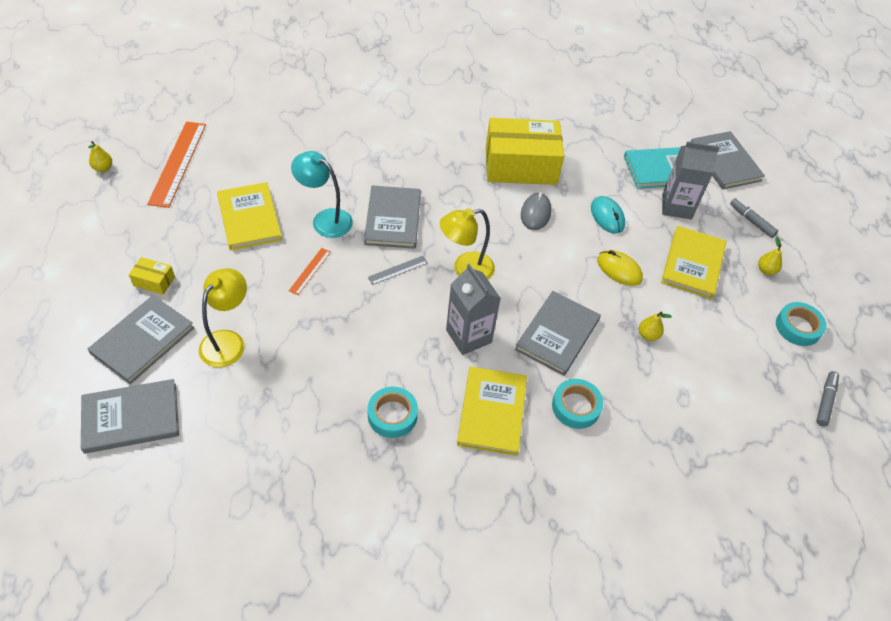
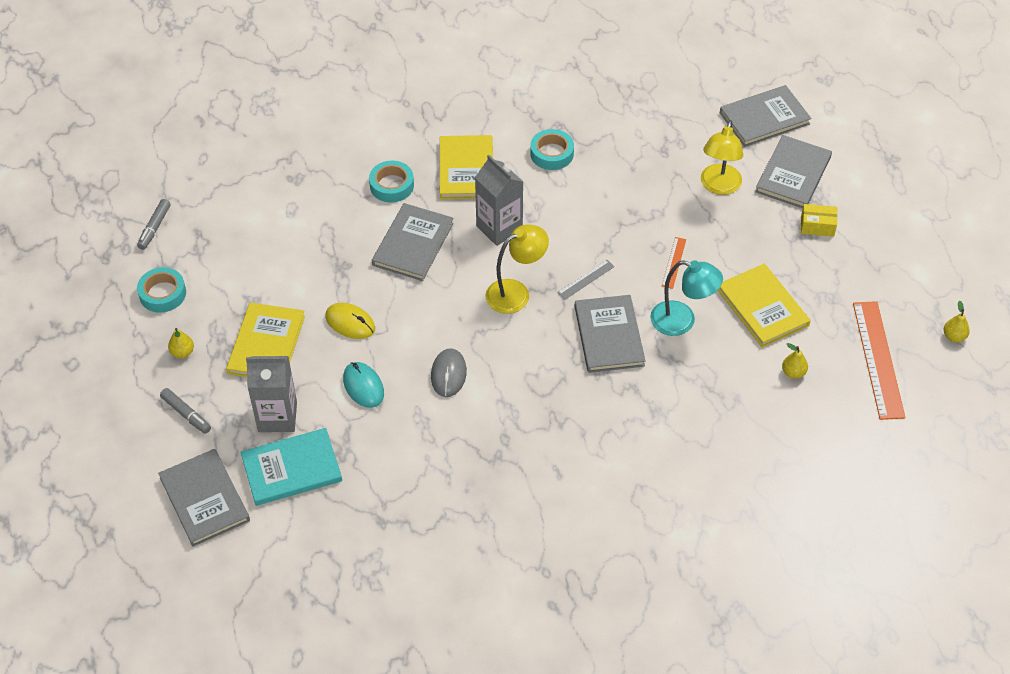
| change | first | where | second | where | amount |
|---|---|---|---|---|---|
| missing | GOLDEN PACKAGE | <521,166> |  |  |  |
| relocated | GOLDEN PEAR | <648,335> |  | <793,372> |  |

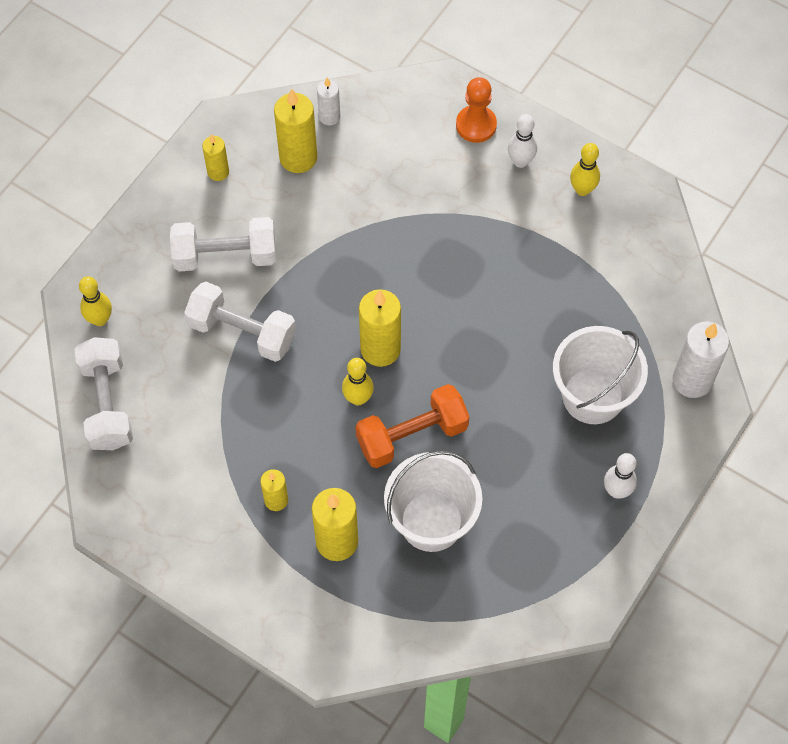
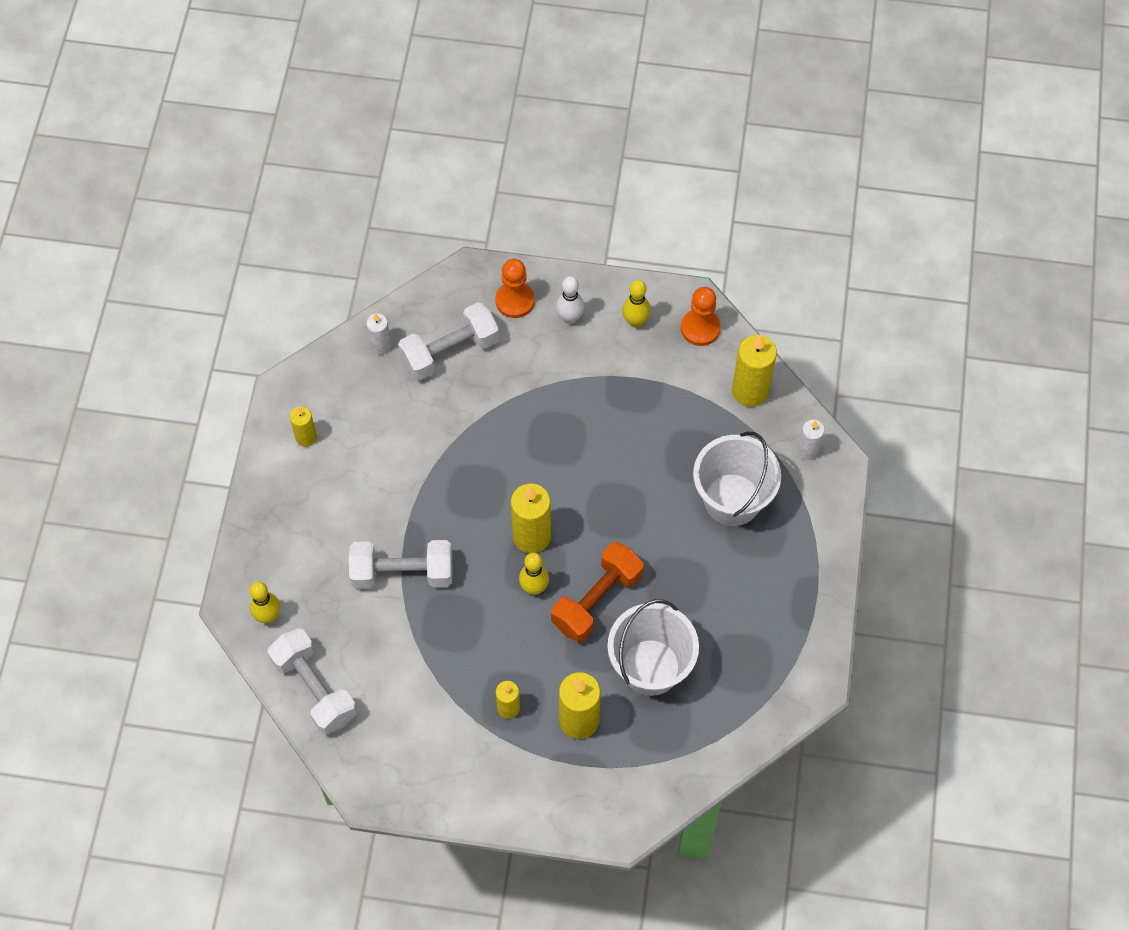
| change | first | where | second | where | amount |
|---|---|---|---|---|---|
| relocated | SNOW-WHITE FREE WEIGHT | <225,255> |  | <450,351> |  |
| relocated | GOLDEN PILLAR CANDLE | <298,157> |  | <750,391> |  |
| missing | SNOW-WHITE BOWLING PIN | <617,491> |  |  |  |
| size | SNOW-WHITE PILLAR CANDLE | <692,380> |  | <807,450> | x0.57 |
| appeared |  |  | BRIGHT ORANGE GAME PAWN | <700,328> |  |

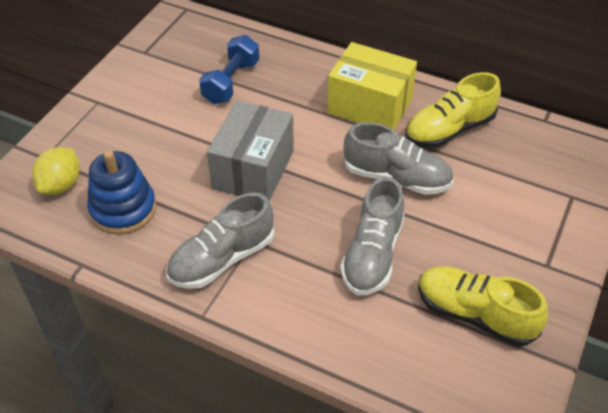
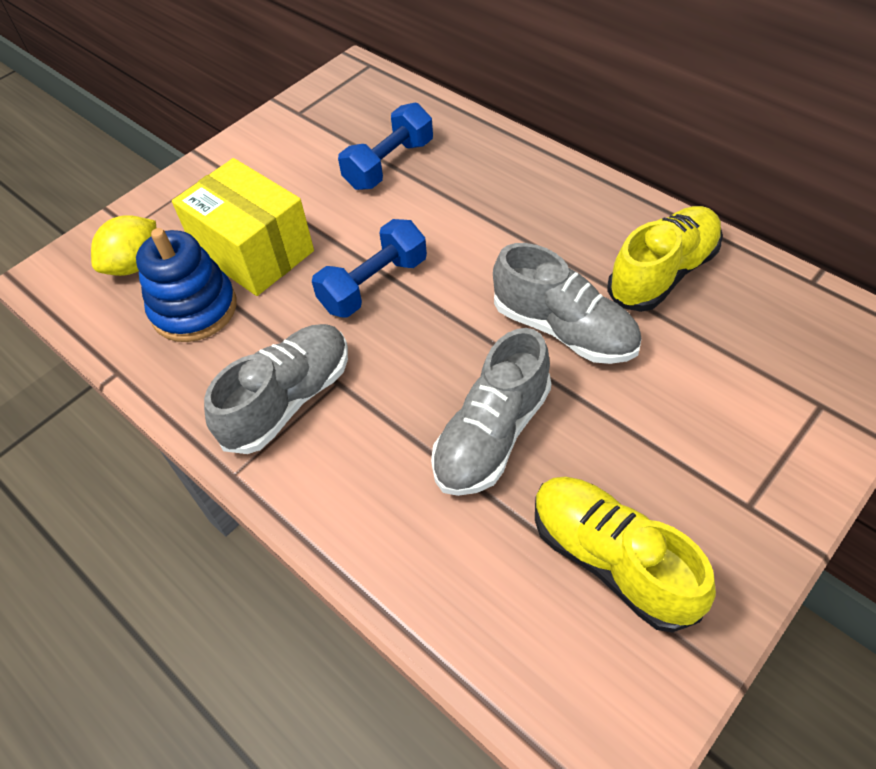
| change | first | where | second | where | amount |
|---|---|---|---|---|---|
| spun | GRAY SHOE | <222,259> |  | <288,400> | 150 degrees clockwise |
| exchanged | GRAY PACKAGE | <253,169> | COBALT FREE WEIGHT | <374,285> |  |
| relocated | GOLDEN PACKAGE | <369,106> |  | <254,251> |  |
| spun | GOLDEN SHOE | <449,130> |  | <662,273> | 150 degrees clockwise |

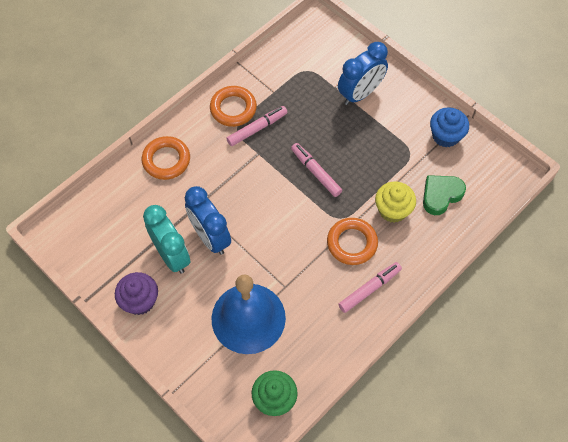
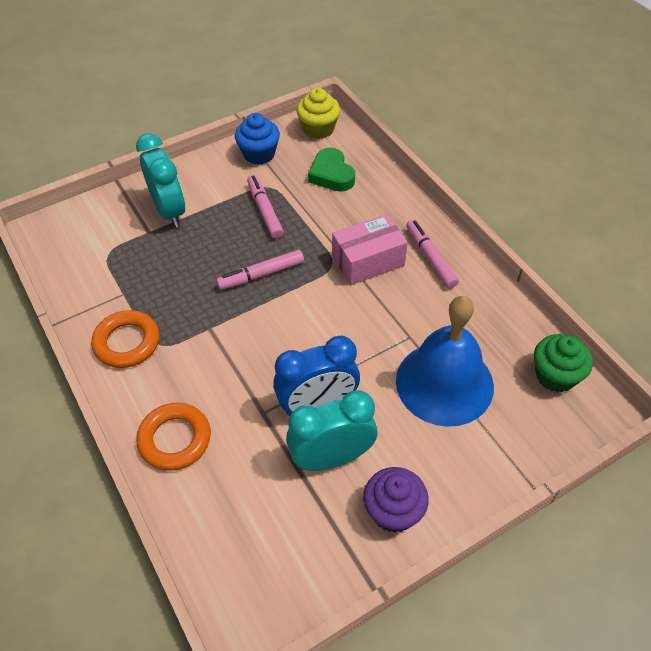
| change | first | where | second | where | amount |
|---|---|---|---|---|---|
| relocated | ROSE-PINK MARKER | <257,128> |  | <265,211> |  |
| exchanged | BRIGHT ORANGE TORUS | <352,243> | ROSE-PINK PACKAGE | <368,261> |  |
| colour | COBALT BEDSIDE CLOCK | <360,94> | TEAL BEDSIDE CLOCK | <169,211> |  |
| relocated | GOLDEN CUPCAKE | <392,210> |  | <318,129> |  |

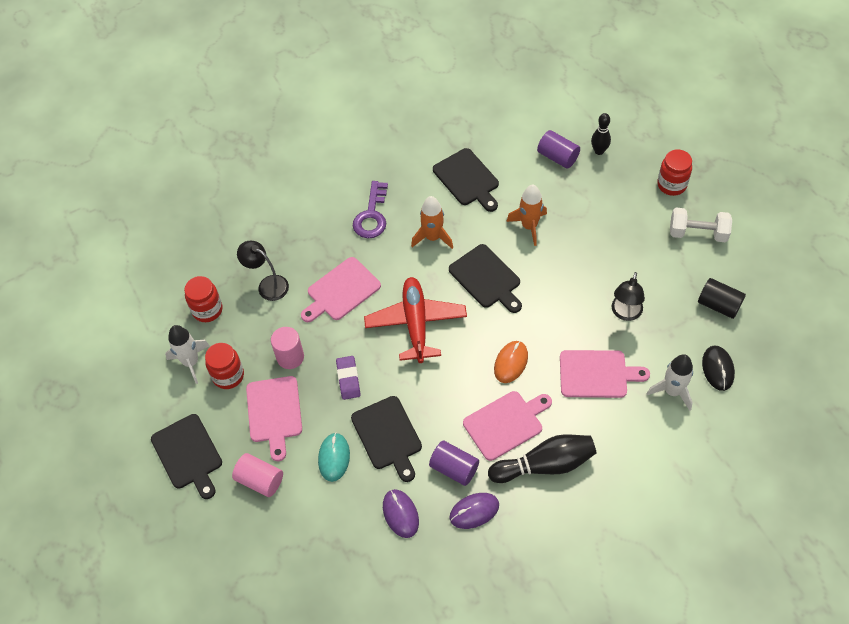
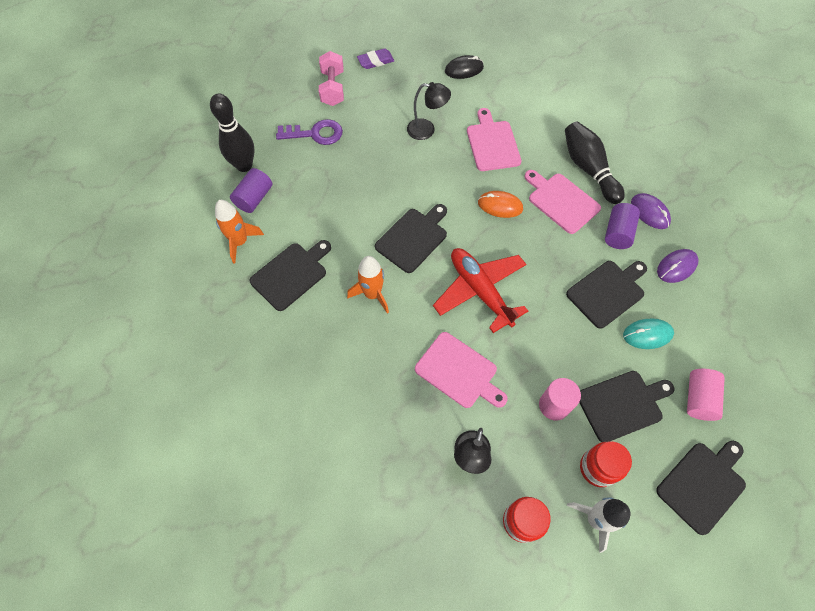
| change | first | where | second | where | amount |
|---|---|---|---|---|---|
| colour | ROSE-PINK CHOPPING BOARD | <274,412> | BLACK CHOPPING BOARD | <622,404> |  |
| relocated | PURPLE ERASER | <348,379> |  | <375,61> |  |
| relocated | PURPLE DOOR KEY | <371,215> |  | <315,134> |  |
| spun | SCARLET PLANE | <416,323> |  | <480,291> | 75 degrees clockwise |
| relocated | BRIGHT ORANGE SPACESHIP | <529,226> |  | <240,242> |  |
| size | BLACK BOWLING PIN | <599,151> |  | <244,165> | x1.67 |
| missing | SNOW-WHITE SPACESHIP | <672,391> |  |  |  |
| missing | SCARLET JAM JAR | <671,185> |  |  |  |
| colour | SNOW-WHITE FREE WEIGHT | <697,233> | ROSE-PINK FREE WEIGHT | <332,88> |  |
| missing | BLACK CYLINDER SHAPE | <718,305> |  |  |  |

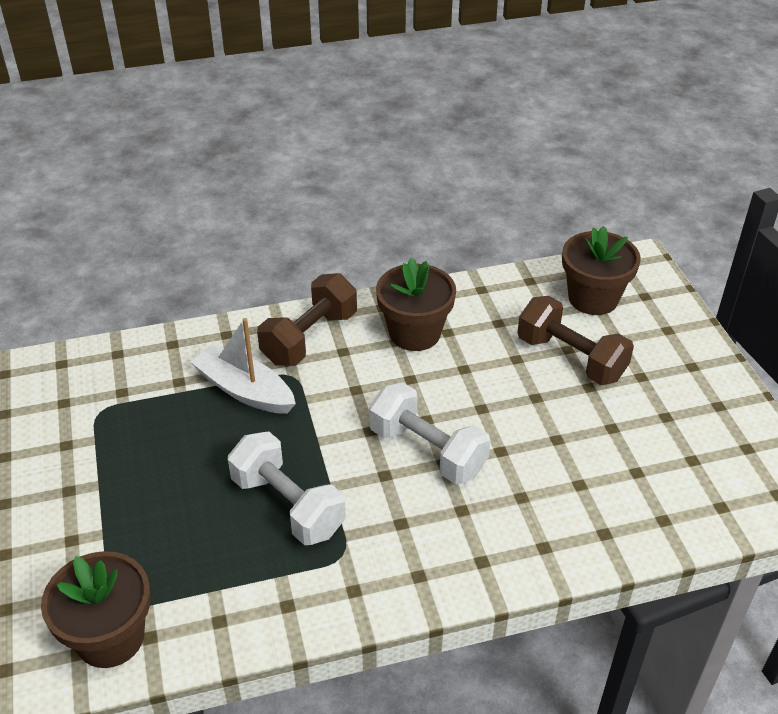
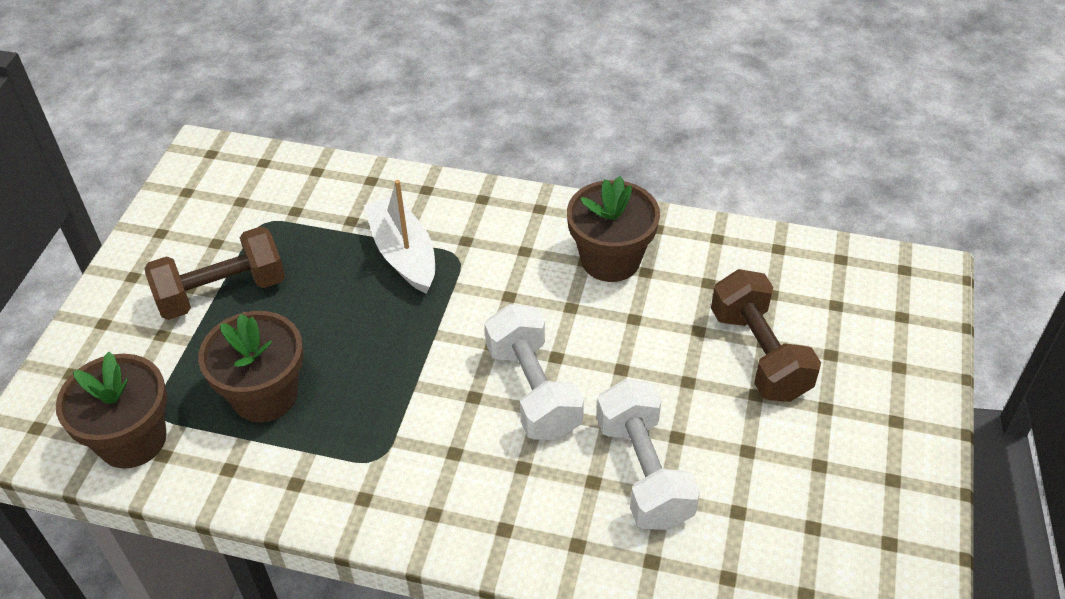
| change | first | where | second | where | amount |
|---|---|---|---|---|---|
| relocated | SNOW-WHITE FREE WEIGHT | <288,505> |  | <643,472> |  |
| relocated | RUSSET FREE WEIGHT | <310,338> |  | <222,292> |  |
| relocated | RUSSET FLOWER POT | <593,298> |  | <265,395> |  |

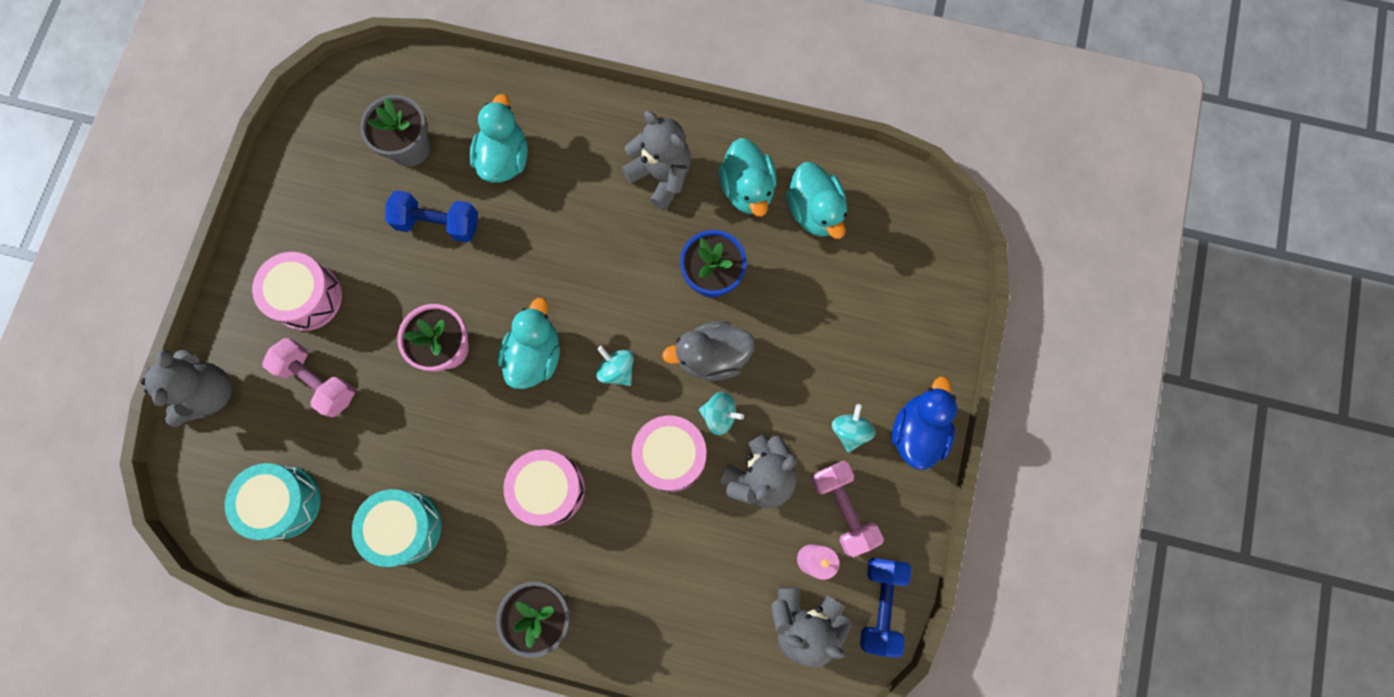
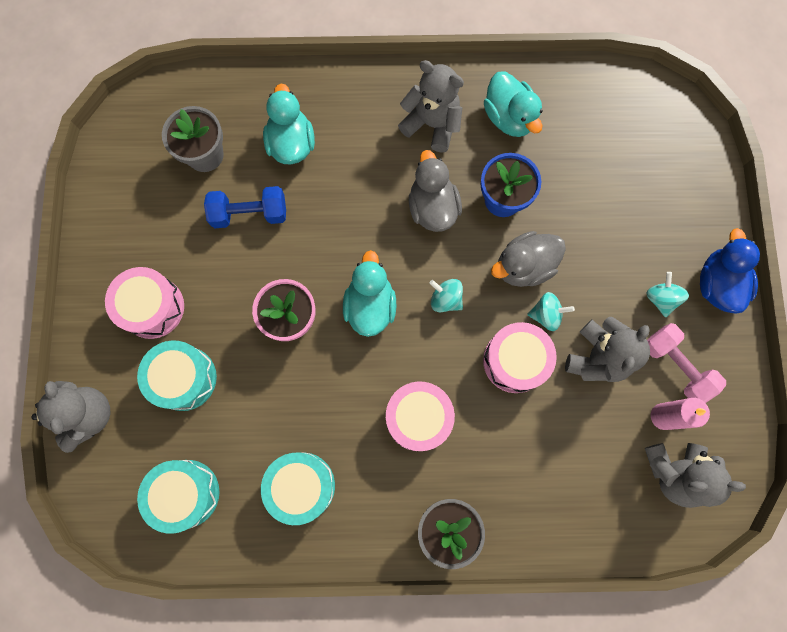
| change | first | where | second | where | amount |
|---|---|---|---|---|---|
| exchanged | ROSE-PINK FREE WEIGHT | <318,381> | TEAL DRUM | <184,378> |  |
| missing | TEAL RUBBER DUCK | <814,211> |  |  |  |
| missing | COBALT FREE WEIGHT | <880,604> |  |  |  |
| appeared |  |  | GRAY RUBBER DUCK | <432,207> |  |

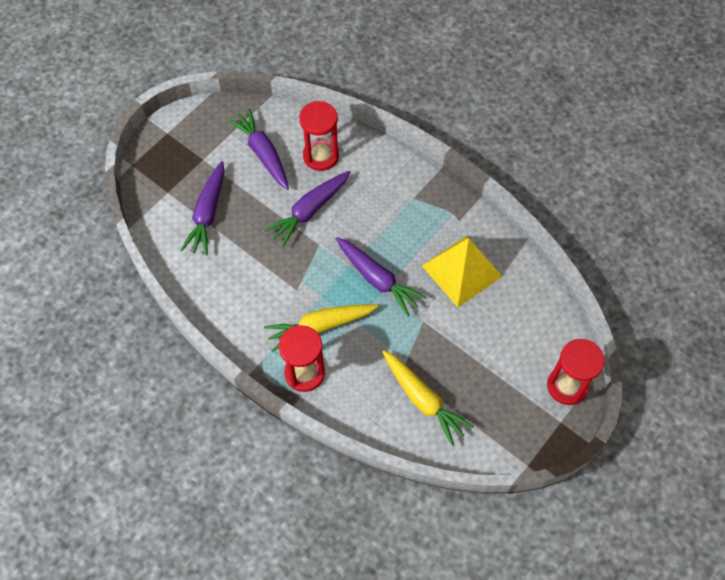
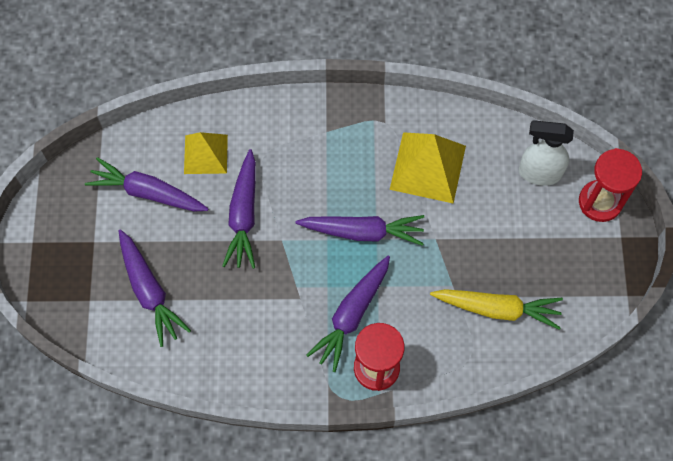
| change | first | where | second | where | amount |
|---|---|---|---|---|---|
| colour | GOLDEN ROOT VEGETABLE | <320,326> | PURPLE ROOT VEGETABLE | <351,315> |  |
| exchanged | SCARLET HOURGLASS | <321,156> | GOLDEN SOLID PYRAMID | <206,154> |  |
| appeared |  |  | SNOW-WHITE SPRAY CLEANER | <538,173> |  |

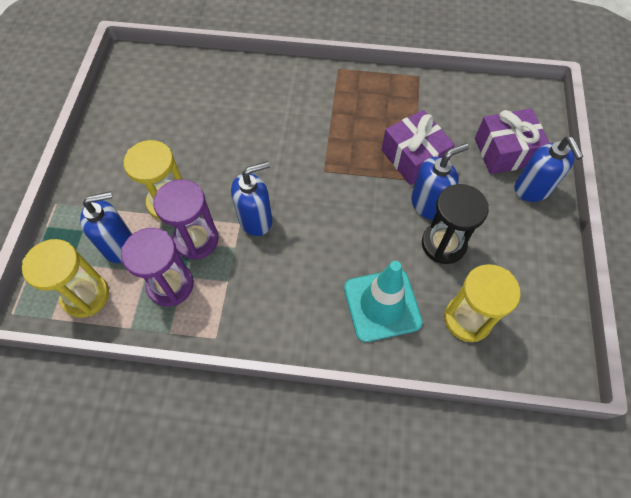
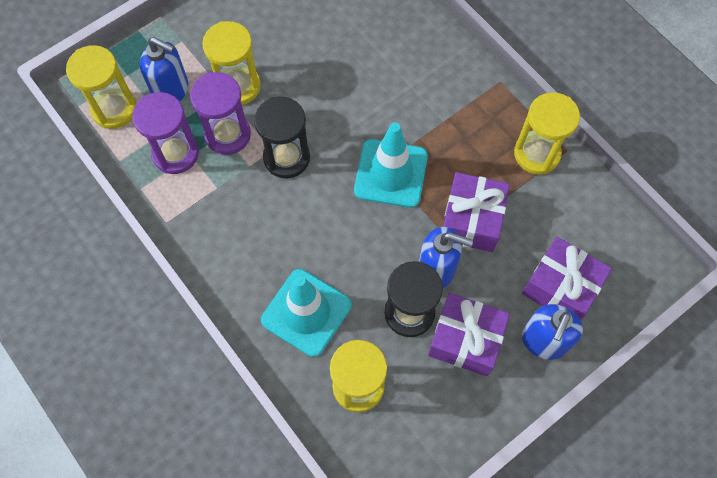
| change | first | where | second | where | amount |
|---|---|---|---|---|---|
| exchanged | COBALT SOAP DISPENSER | <256,219> | BLACK HOURGLASS | <286,158> |  |
| appeared |  |  | TEAL SAFETY CONE | <391,173> |  |
| appeared |  |  | PURPLE PRESENT | <465,340> |  |
| appeared |  |  | GOLDEN HOURGLASS | <536,154> |  |

